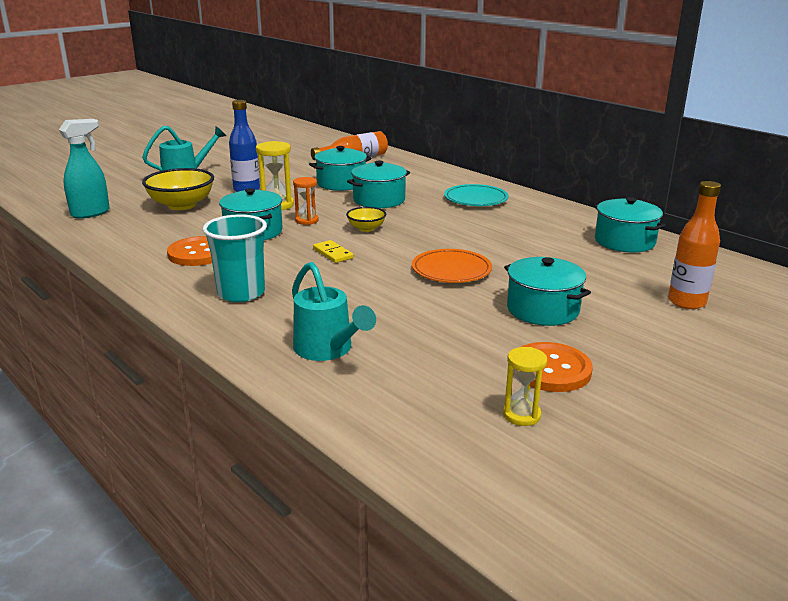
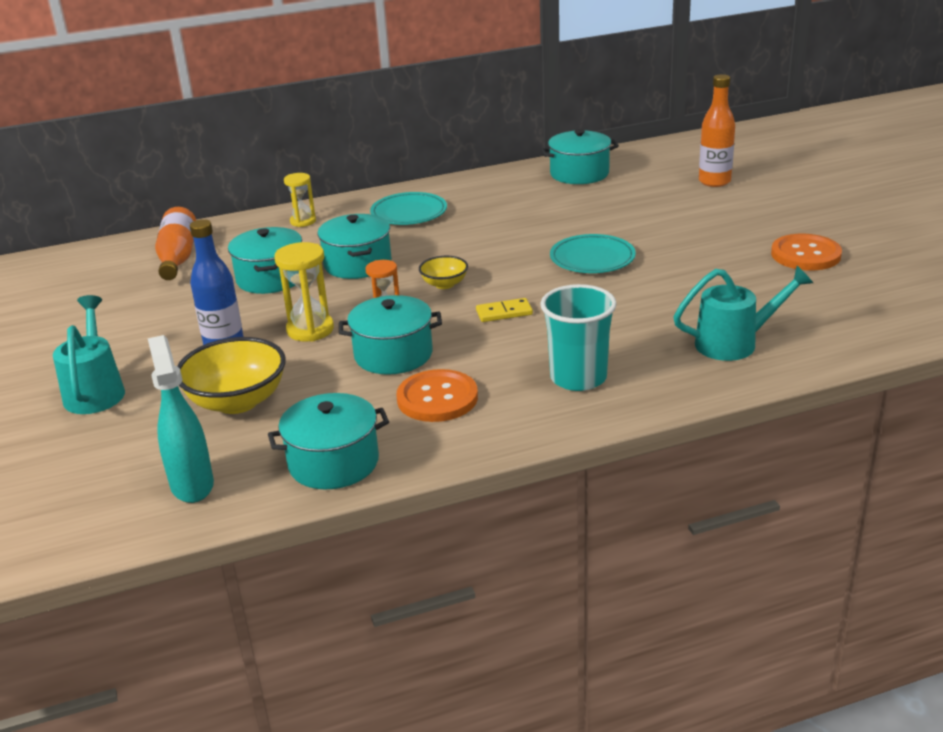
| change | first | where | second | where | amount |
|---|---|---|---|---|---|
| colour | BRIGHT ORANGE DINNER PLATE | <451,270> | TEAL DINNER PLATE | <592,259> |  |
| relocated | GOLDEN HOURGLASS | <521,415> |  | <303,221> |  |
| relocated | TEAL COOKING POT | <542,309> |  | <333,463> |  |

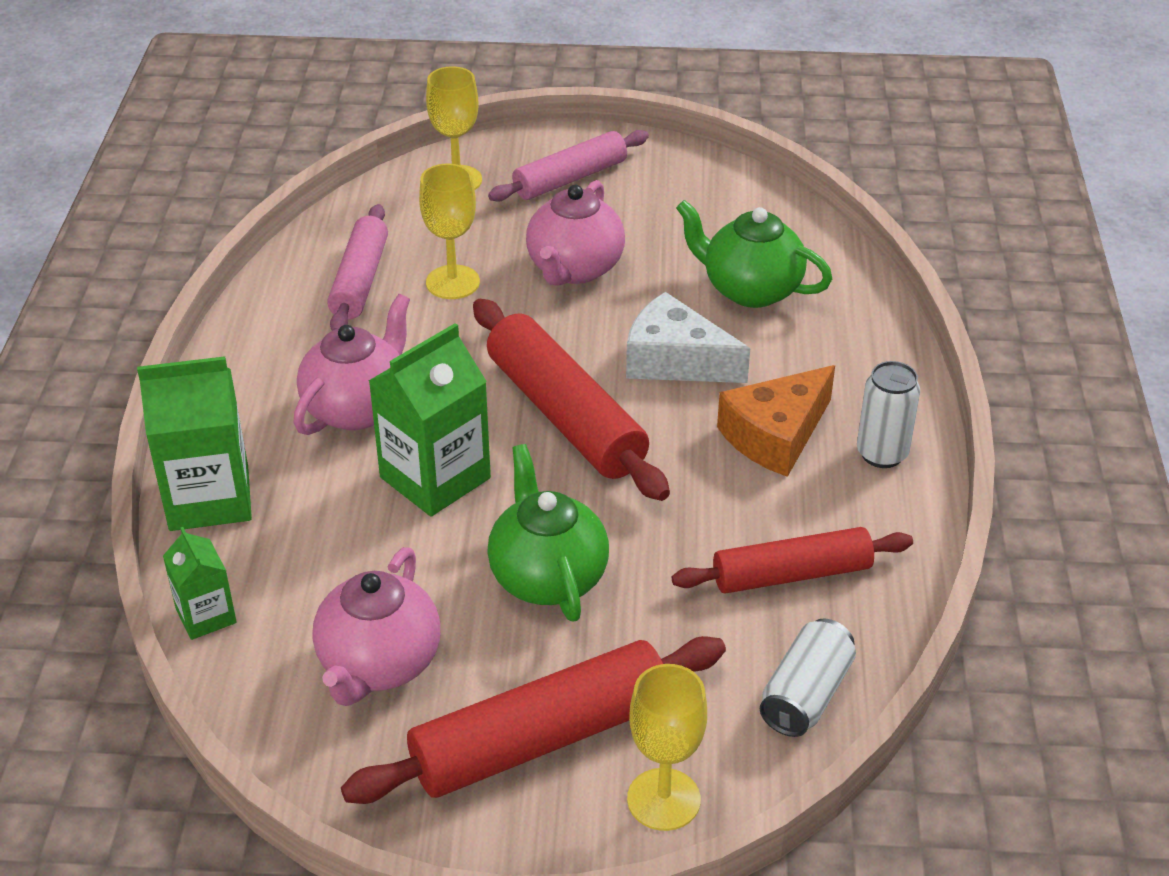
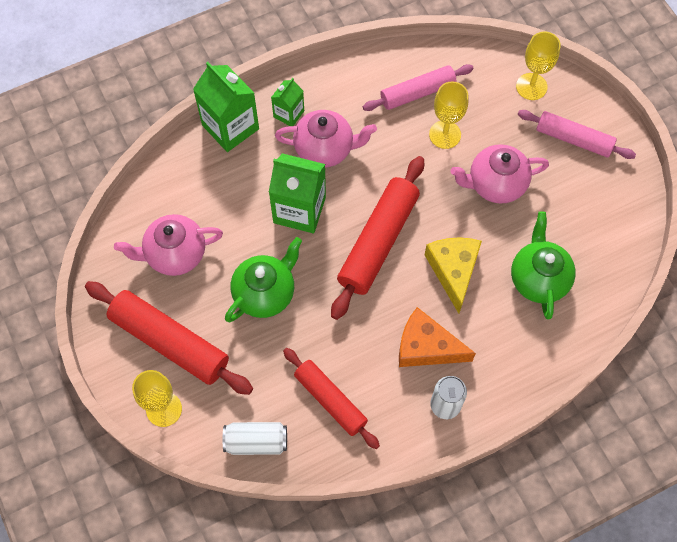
| change | first | where | second | where | amount |
|---|---|---|---|---|---|
| relocated | LEAF-GREEN JUICE CARTON | <206,616> |  | <288,114> |  |
| colour | SNOW-WHITE PIECE OF CHEESE | <675,360> | GOLDEN PIECE OF CHEESE | <453,271> |  |

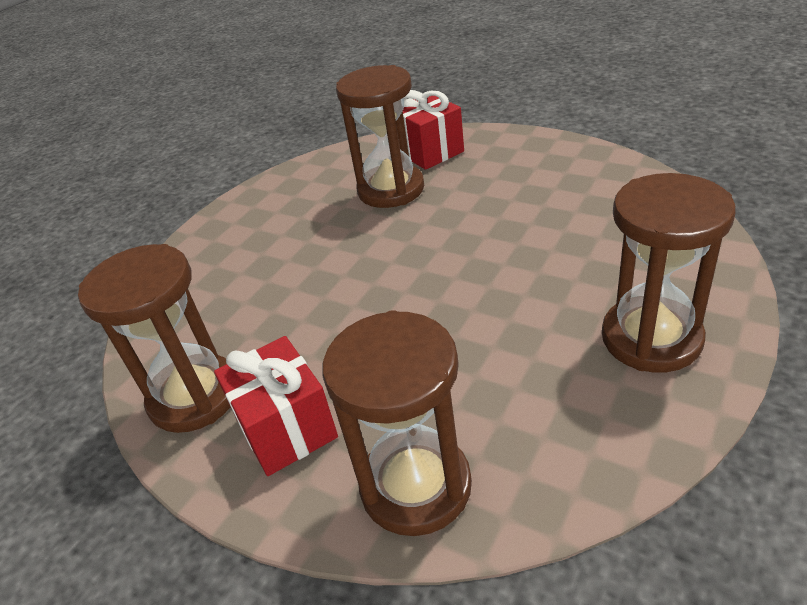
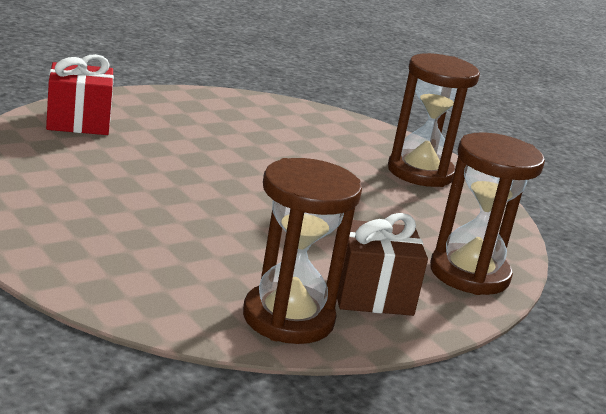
| change | first | where | second | where | amount |
|---|---|---|---|---|---|
| colour | SCARLET PRESENT | <286,428> | RUSSET PRESENT | <371,295> |  |
| missing | RUSSET HOURGLASS | <391,190> |  |  |  |

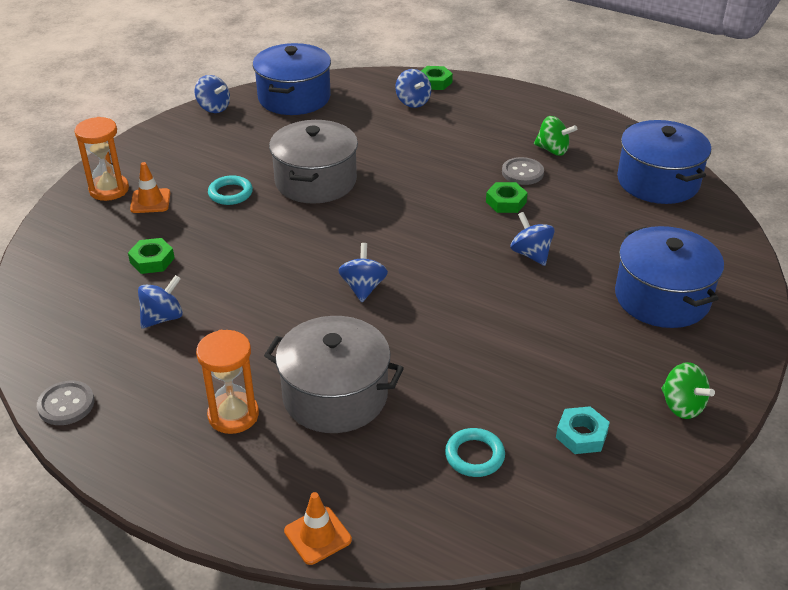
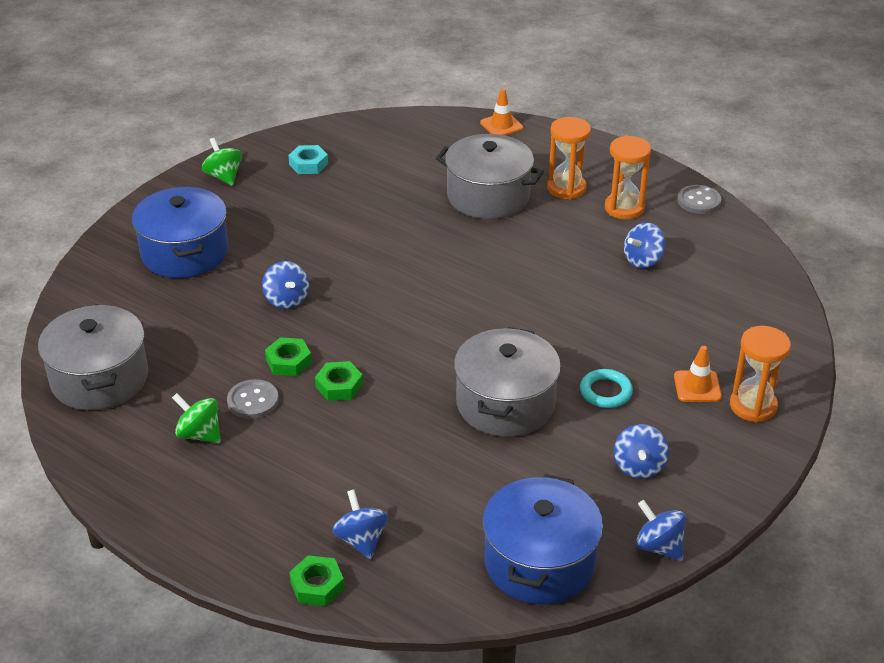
| change | first | where | second | where | amount |
|---|---|---|---|---|---|
| relocated | LEAF-GREEN HEX NUT | <152,260> |  | <339,386> |  |
| relocated | COBALT TOY TOP | <363,288> |  | <639,466> |  |
| missing | TEAL TORUS | <474,456> |  |  |  |
| colour | COBALT COOKING POT | <658,181> | GRAY COOKING POT | <99,378> |  |
| appeared |  |  | BRIGHT ORANGE HOURGLASS | <624,208> |  |

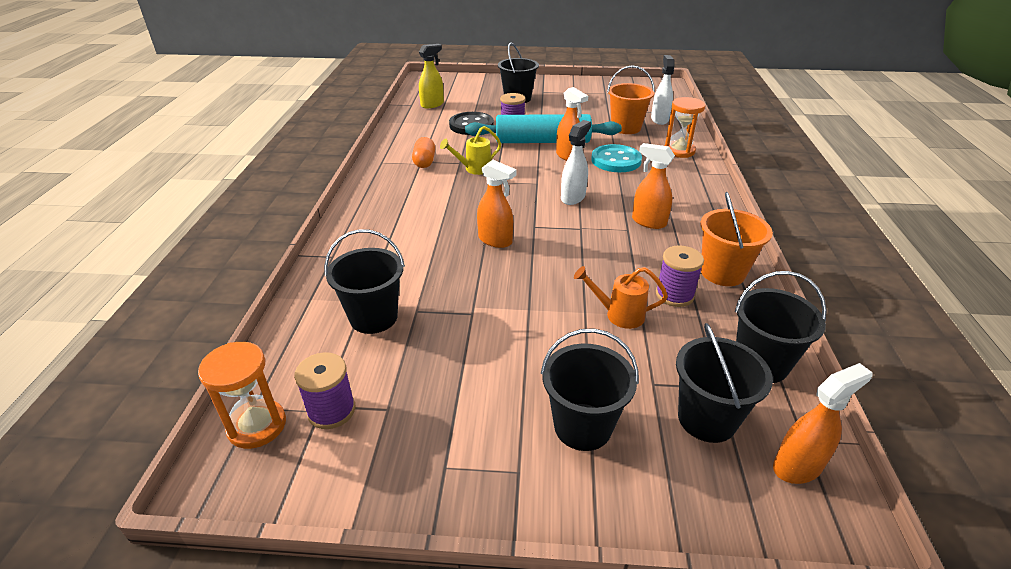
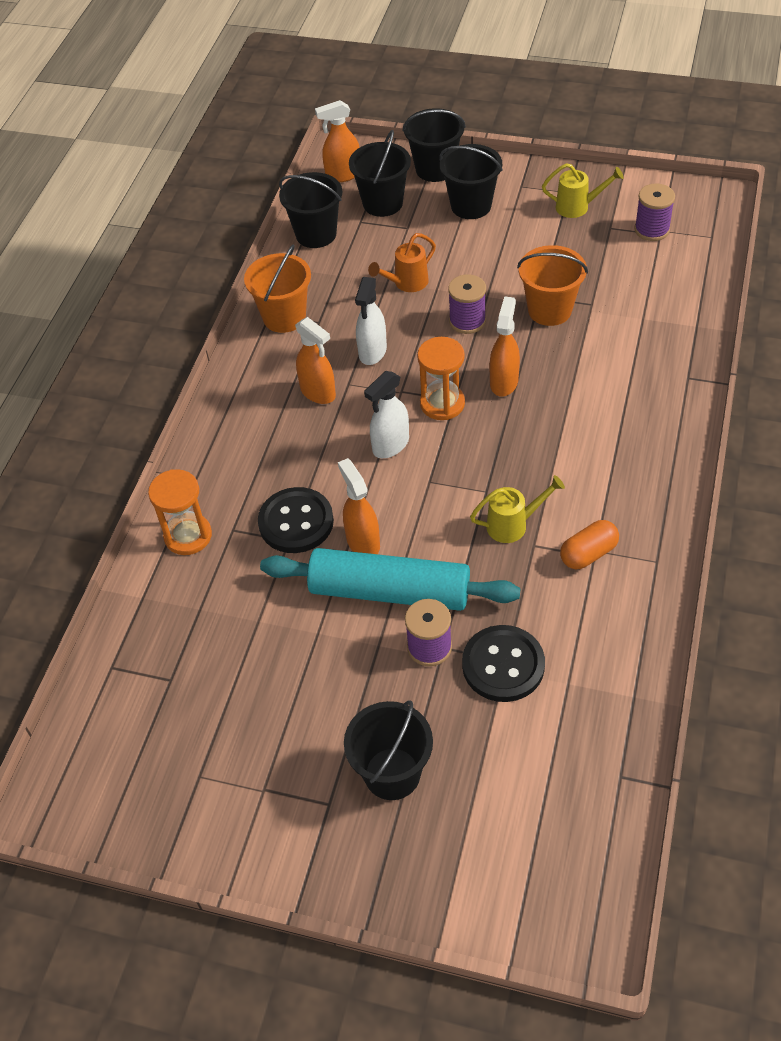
| change | first | where | second | where | amount |
|---|---|---|---|---|---|
| relocated | BRIGHT ORANGE HOURGLASS | <257,426> |  | <442,403> |  |
| relocated | BLACK BUCKET | <373,317> |  | <435,169> |  |
| spun | BRIGHT ORANGE PILL SHAPE | <424,162> |  | <588,554> | 45 degrees clockwise |
| missing | GOLDEN SPRAY CLEANER | <432,104> |  |  |  |
| spun | BRIGHT ORANGE SPRAY CLEANER | <495,240> |  | <504,382> | 60 degrees clockwise |
| spun | BRIGHT ORANGE WATERING CAN | <619,315> |  | <407,283> | 120 degrees clockwise |
| colour | TEAL SHIRT BUTTON | <616,160> | BLACK SHIRT BUTTON | <296,522> |  |
| relocated | BRIGHT ORANGE BUCKET | <626,128> |  | <549,310> |  |
| relocated | SNOW-WHITE SPRAY CLEANER | <659,119> |  | <372,352> |  |
| relocated | PURPLE REEL OF THREAD | <674,295> |  | <467,321> |  |
| appeared |  |  | GOLDEN WATERING CAN | <577,207> |  |

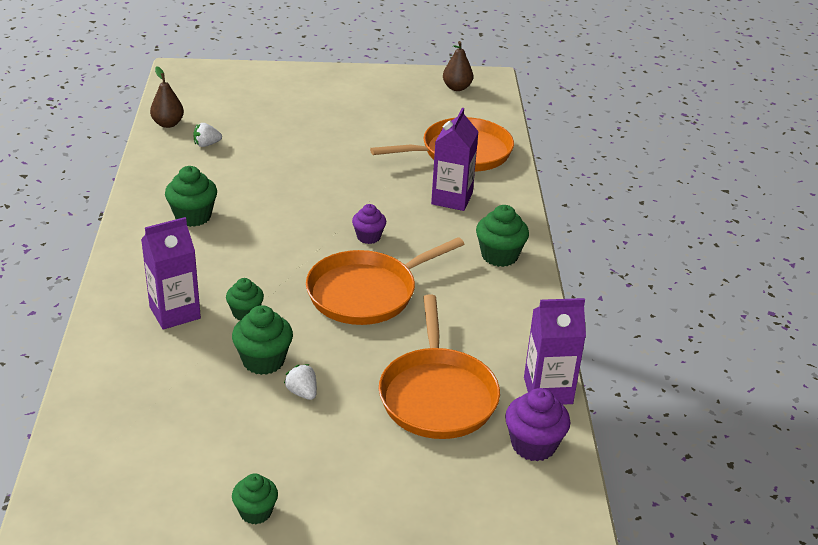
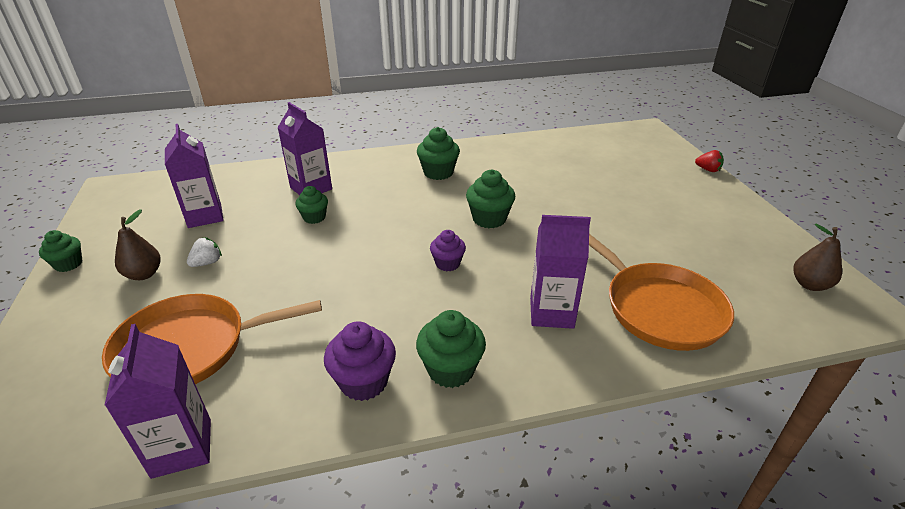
| change | first | where | second | where | amount |
|---|---|---|---|---|---|
| relocated | RUSSET PEAR | <168,124> |  | <144,274> |  |
| missing | SNOW-WHITE TOY STRAWBERRY | <206,144> |  |  |  |
| relocated | LEAF-GREEN CUPCAKE | <263,361> |  | <489,219> |  |
| missing | BRIGHT ORANGE SKILLET | <366,293> |  |  |  |
| relocated | PURPLE CUPCAKE | <533,445> |  | <364,382> |  |
| appeared |  |  | PURPLE JUICE CARTON | <205,216> |  |
| appeared |  |  | SCARLET TOY STRAWBERRY | <708,170> |  |

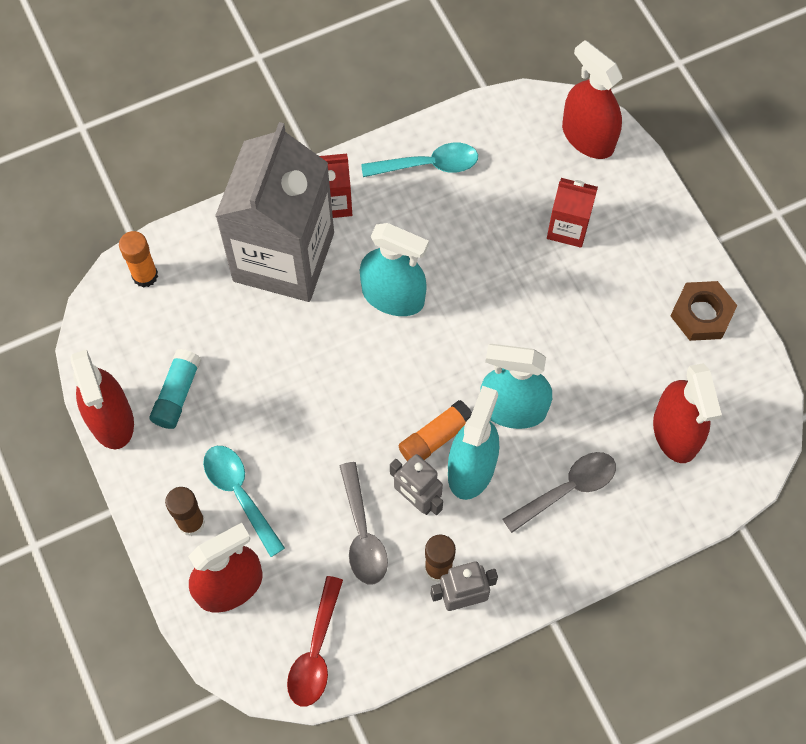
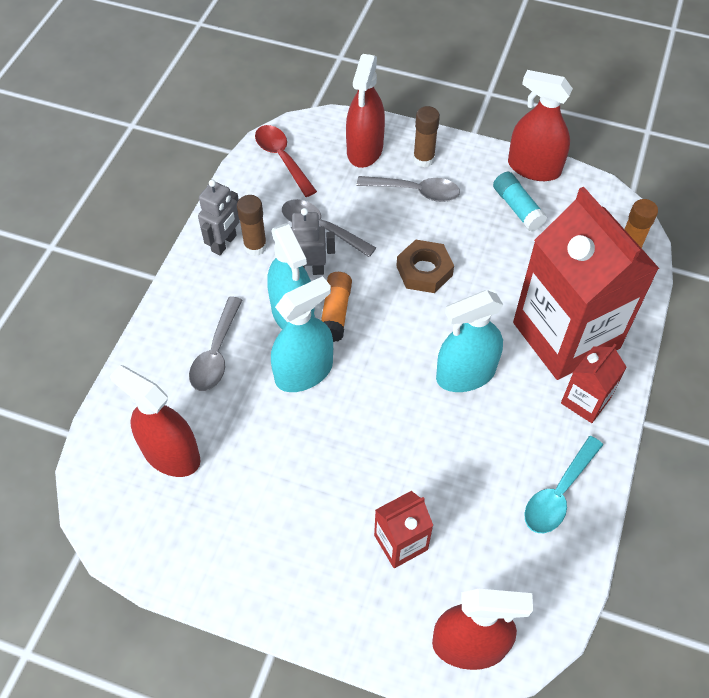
| change | first | where | second | where | amount |
|---|---|---|---|---|---|
| colour | TEAL TABLESPOON | <239,494> | GRAY TABLESPOON | <415,191> |  |
| colour | GRAY JUICE CARTON | <283,257> | SCARLET JUICE CARTON | <566,335> |  |
| relocated | RUSSET HEX NUT | <701,314> |  | <424,271> |  |

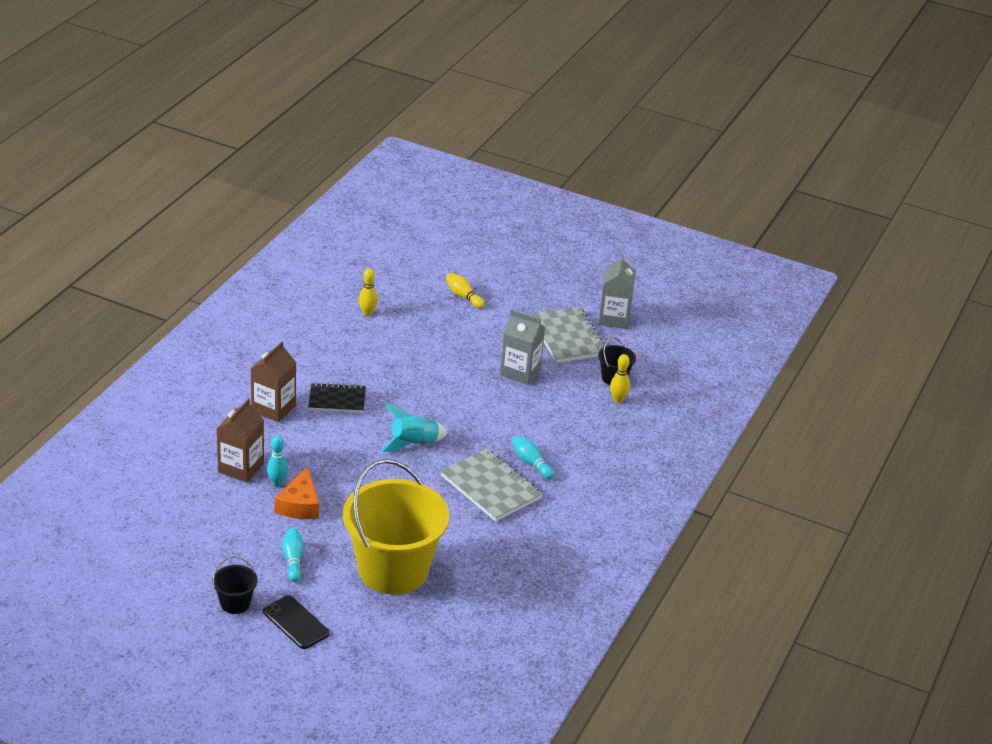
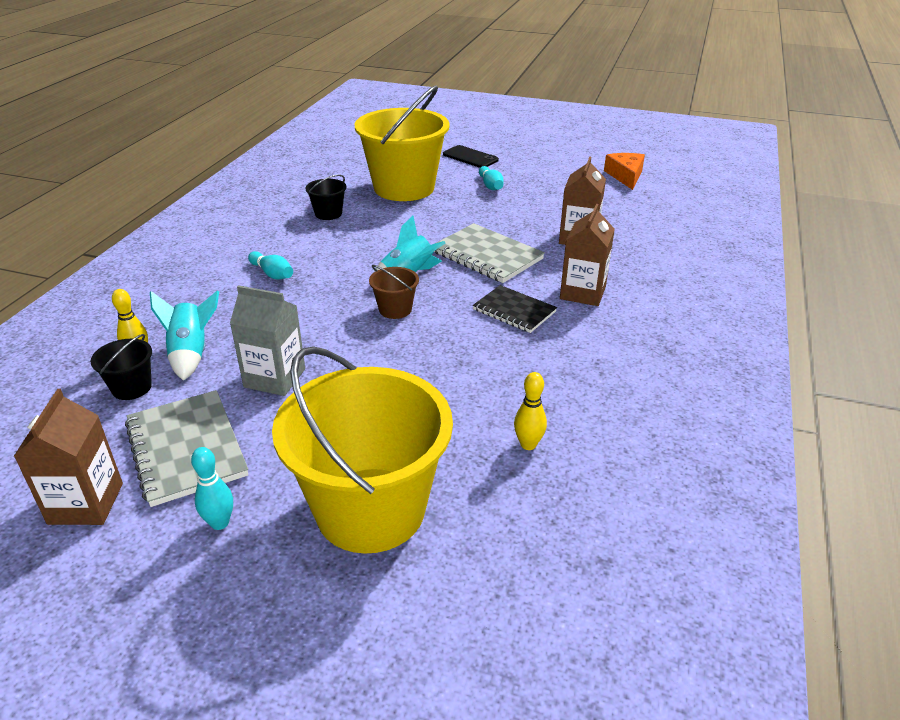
| change | first | where | second | where | amount |
|---|---|---|---|---|---|
| relocated | BLACK BUCKET | <235,603> |  | <328,214> |  |
| relocated | TEAL BOWLING PIN | <277,483> |  | <220,523> |  |
| relocated | BRIGHT ORANGE PIECE OF CHEESE | <300,504> |  | <625,176> |  |
| spun | BLACK EXERCISE BOOK | <337,400> |  | <514,311> | 45 degrees clockwise |
| relocated | GRAY EXERCISE BOOK | <490,487> |  | <487,255> |  |
| exchanged | GOLDEN BOWLING PIN | <463,296> | GOLDEN BUCKET | <370,509> |  |
| colour | GRAY JUICE CARTON | <614,318> | RUSSET JUICE CARTON | <86,503> |  |
| appeared |  |  | TEAL SPACESHIP | <191,353> |  |
| appeared |  |  | RUSSET BUCKET | <395,309> |  |

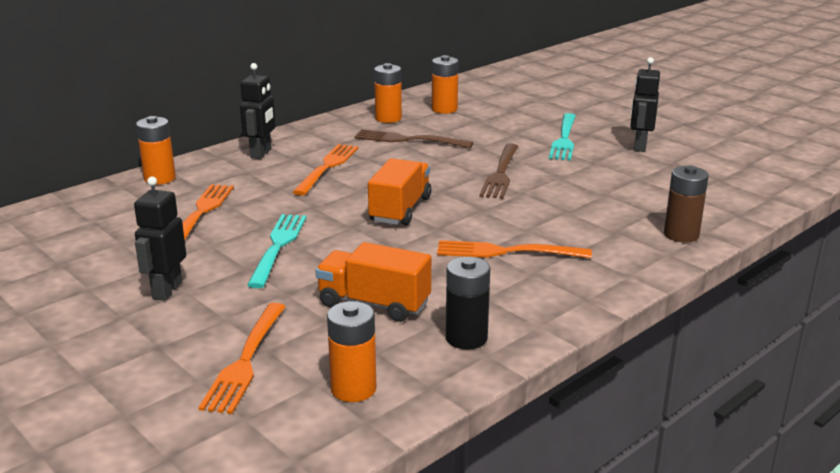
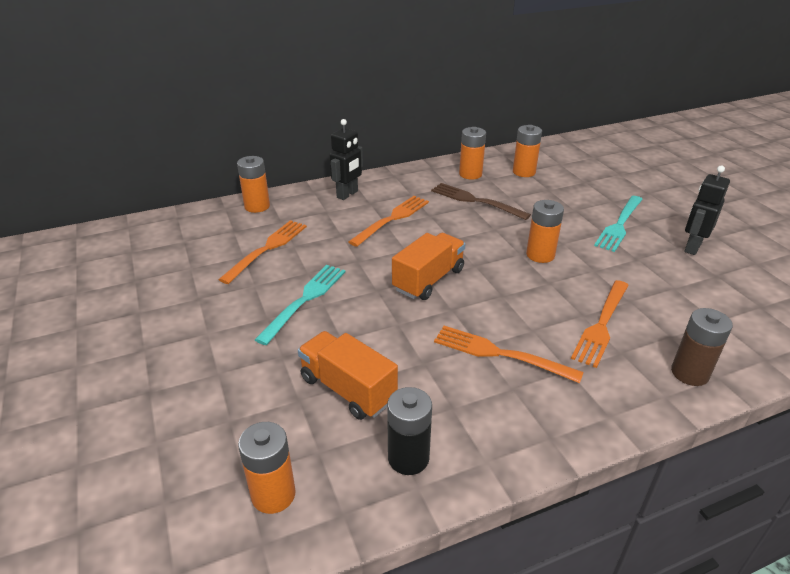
| change | first | where | second | where | amount |
|---|---|---|---|---|---|
| missing | BLACK ROBOT | <167,290> |  |  |  |
| relocated | BRIGHT ORANGE DINNER FORK | <246,360> |  | <602,324> |  |
| exchanged | RUSSET DINNER FORK | <501,173> | BRIGHT ORANGE POWER CELL | <540,255> |  |

